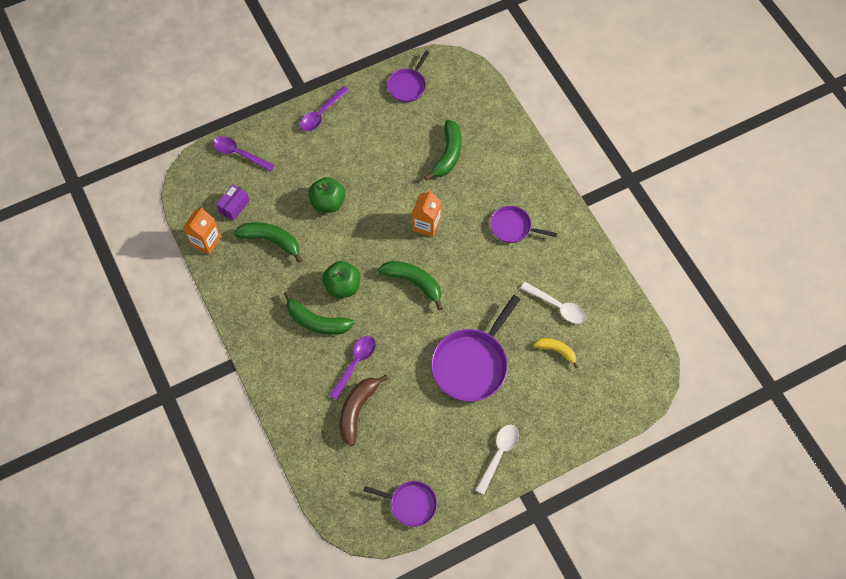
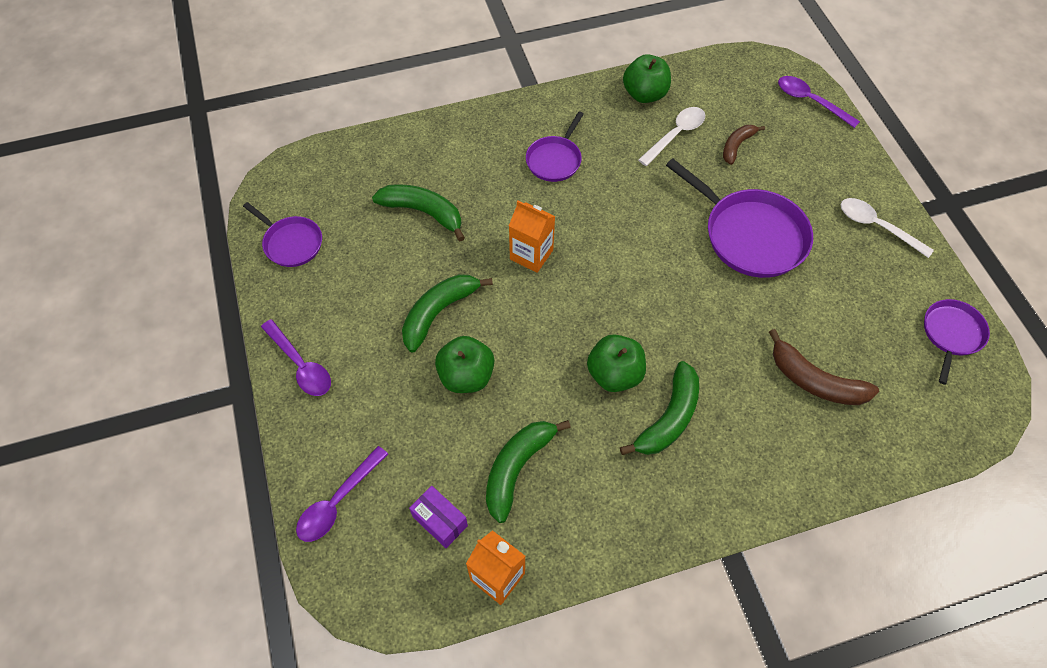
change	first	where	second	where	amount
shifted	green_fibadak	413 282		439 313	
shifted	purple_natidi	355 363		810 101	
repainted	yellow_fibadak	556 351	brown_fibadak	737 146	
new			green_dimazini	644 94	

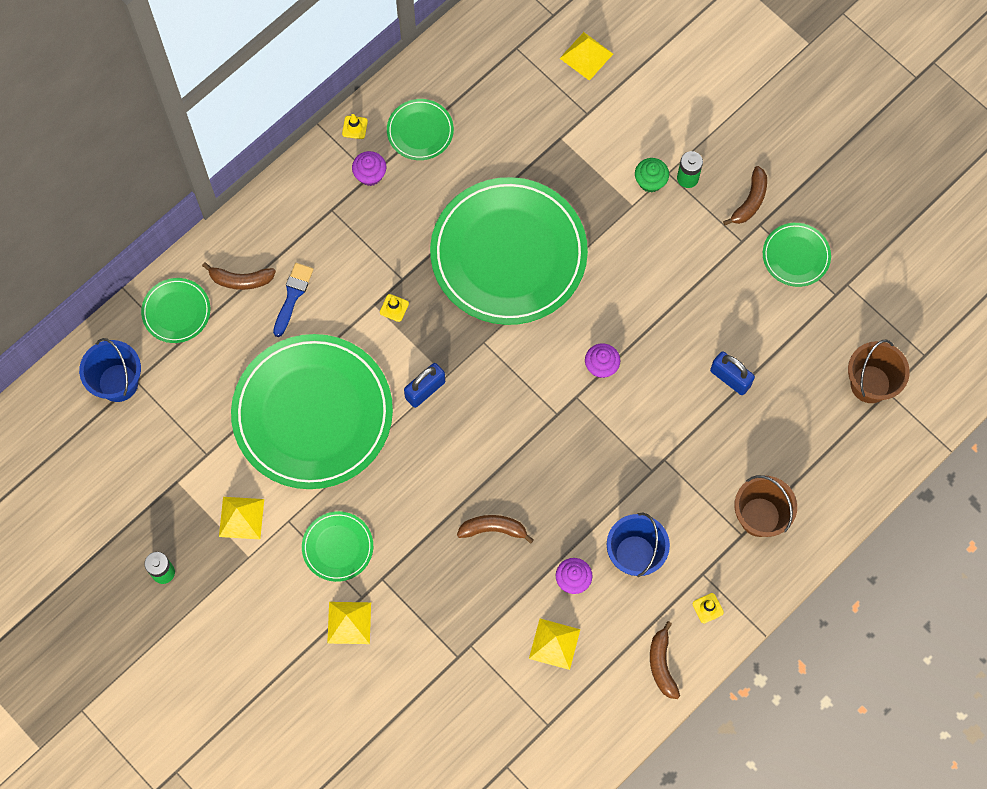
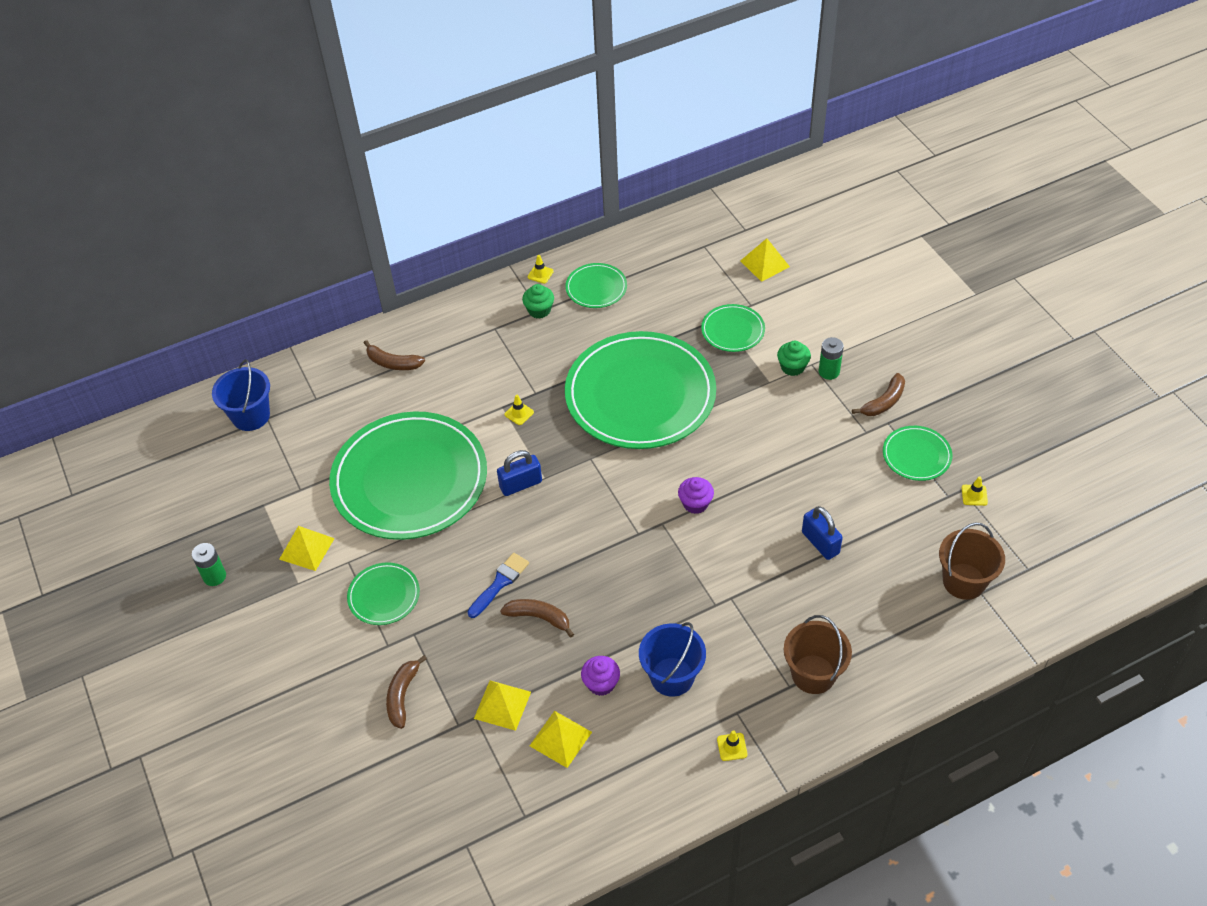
change	first	where	second	where	amount
repainted	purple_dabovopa	370 175	green_dabovopa	539 310	
shifted	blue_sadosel	292 296		500 583	
shifted	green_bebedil	176 311		733 330	
shifted	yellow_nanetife	349 622		502 705	
shifted	brown_fibadak	662 664		402 695	
new			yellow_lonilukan	974 495	

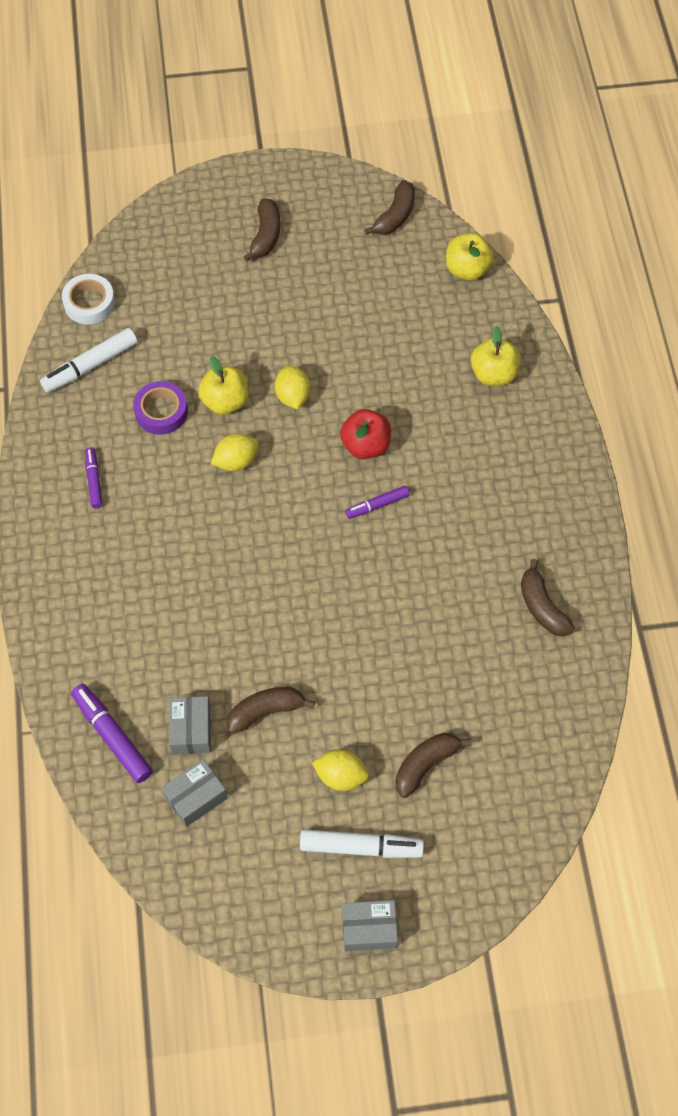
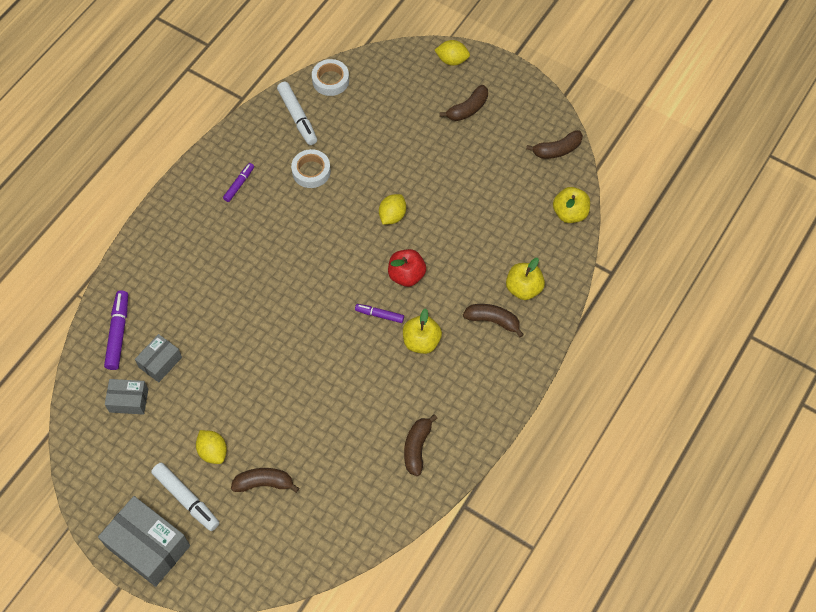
change	first	where	second	where	amount
rotated	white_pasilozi	90 366		297 117	120 degrees counterclockwise
shifted	yellow_dimazini	225 401		421 341	
repainted	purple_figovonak	161 411	white_figovonak	311 171	
shifted	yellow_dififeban	236 461		452 60	
shifted	brown_fibadak	266 712		493 321	
scaled	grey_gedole	369 929		148 546	x1.78

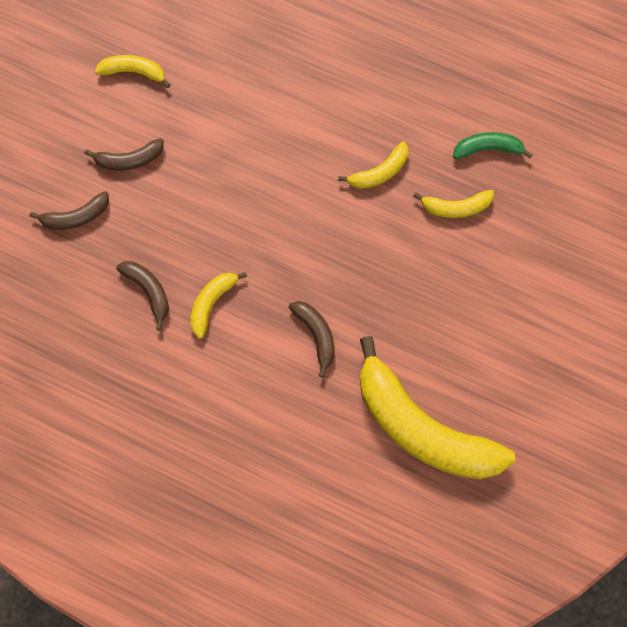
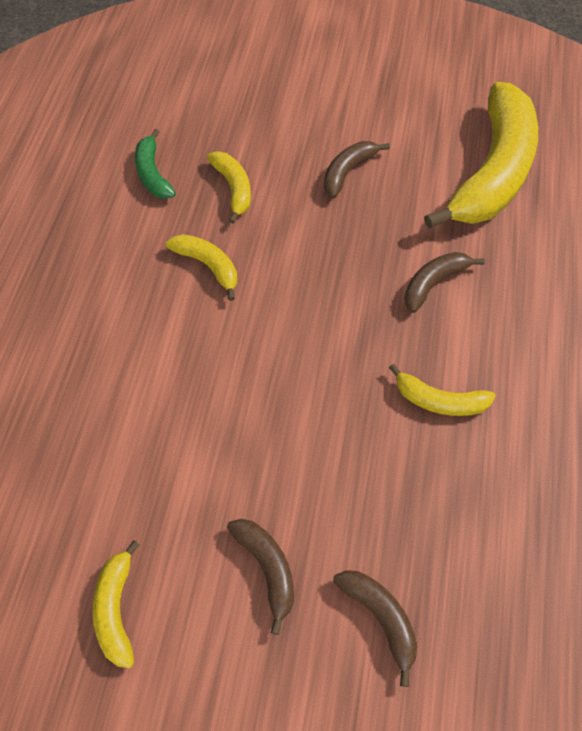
change	first	where	second	where	amount
shifted	brown_fibadak	148 292		348 172	

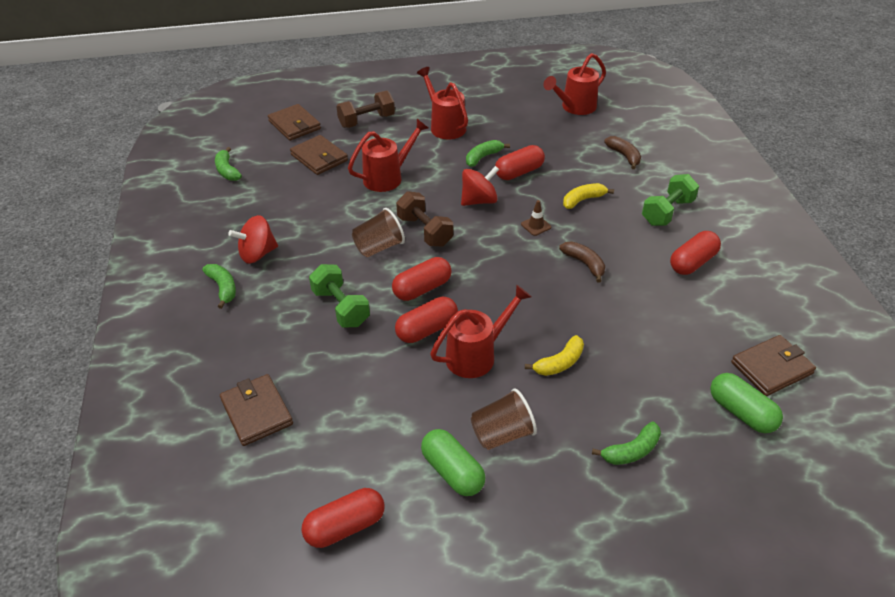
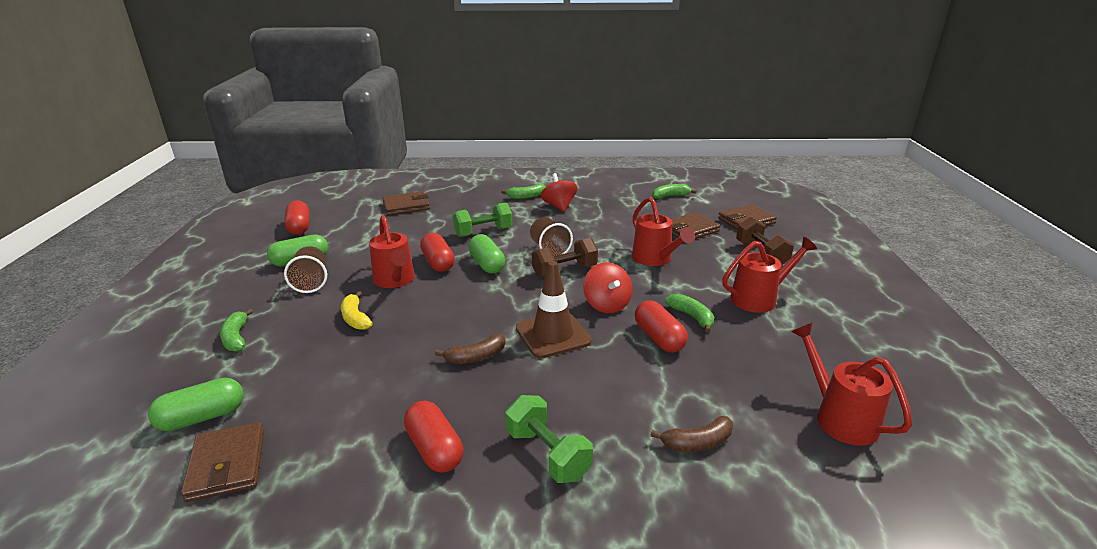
change	first	where	second	where	amount
gone	yellow_fibadak	583 200			
scaled	brown_lonilukan	536 226		553 335	x2.26
repainted	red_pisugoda	422 288	green_pisugoda	487 264	

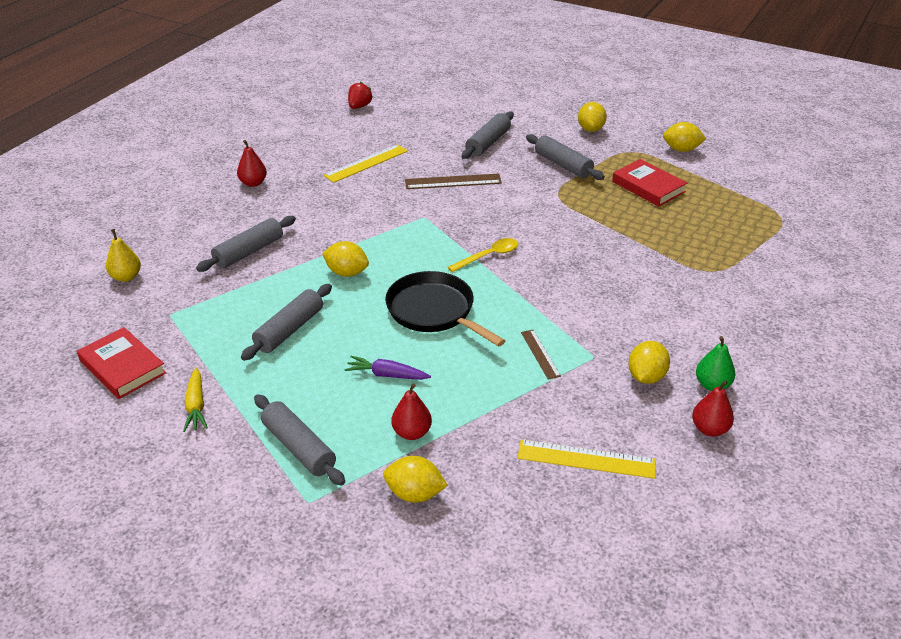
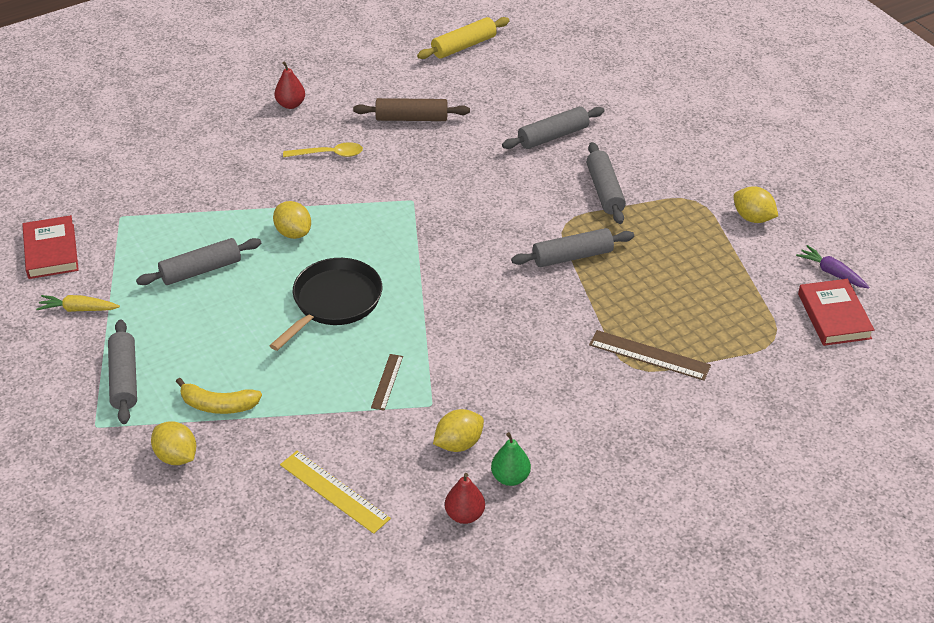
change	first	where	second	where	amount
swapped	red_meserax	359 106	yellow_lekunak	464 46	
gone	yellow_dififeban	590 129			
swapped	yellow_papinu	366 163	brown_lekunak	411 118	
shifted	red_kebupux	648 187		834 316	
shifted	brown_papinu	453 182		649 355	
shifted	grey_lekunak	249 252		572 256	
gone	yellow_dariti	126 277			
shifted	yellow_natidi	488 256		329 154	
rotated	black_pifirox	434 311		334 302	45 degrees clockwise
shifted	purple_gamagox	387 375		832 273	
rotated	yellow_gamagox	196 406		78 309	75 degrees clockwise
swapped	red_dariti	412 432	yellow_fibadak	218 405	

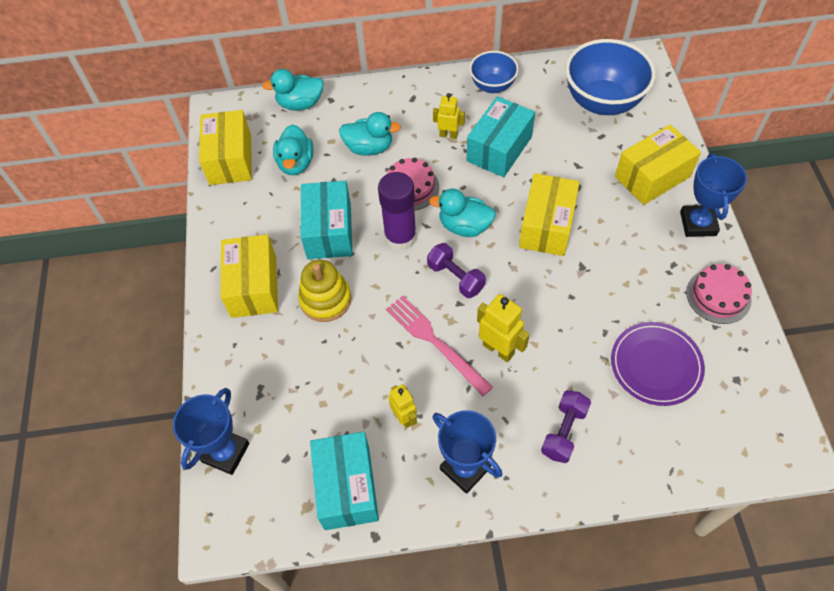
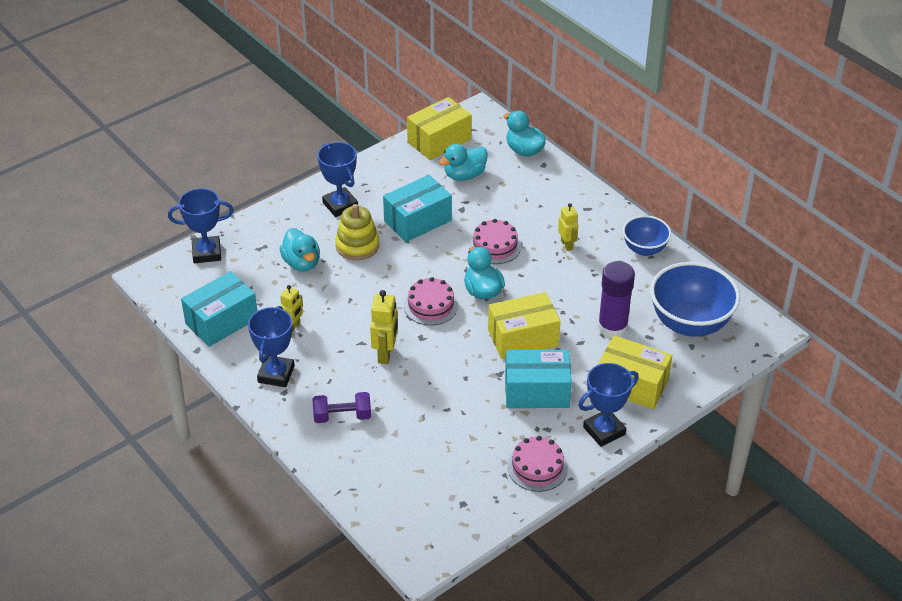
change	first	where	second	where	amount
shifted	turquoise_gedole	499 149		537 391	
shifted	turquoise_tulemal	369 148		302 263	
shifted	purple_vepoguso	400 237		612 327	
swapped	yellow_gedole	254 286	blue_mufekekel	340 205	
swapped	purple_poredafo	455 277	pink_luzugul	431 305	
gone	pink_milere	435 342			
gone	purple_bebedil	656 365			

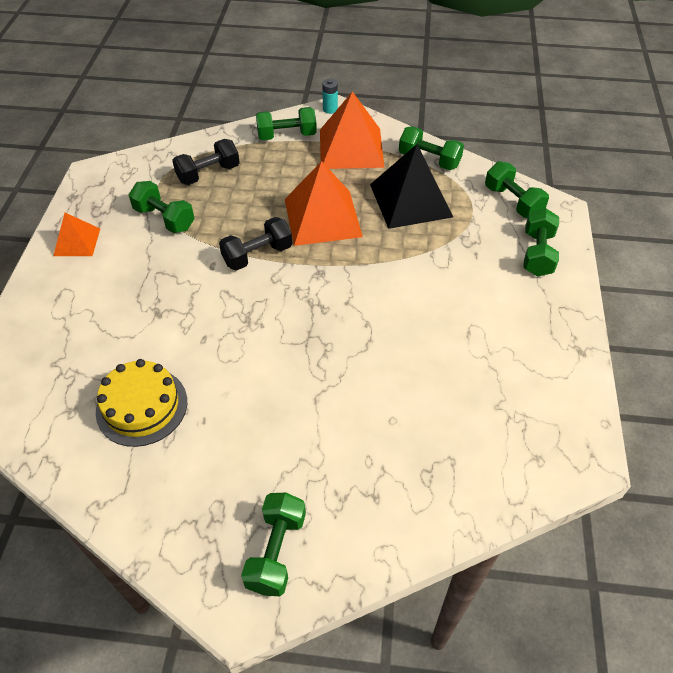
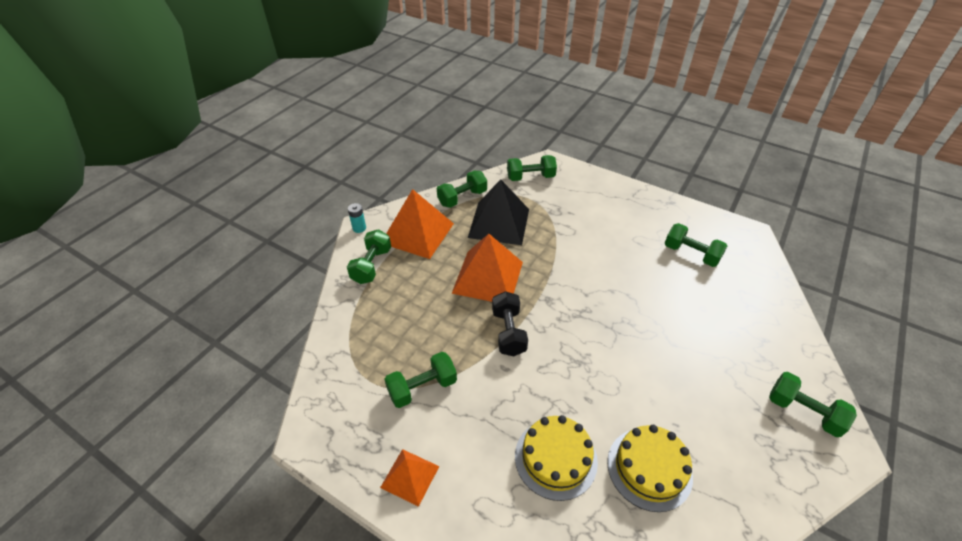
change	first	where	second	where	amount
gone	black_poredafo	208 174			
shifted	green_poredafo	537 254		691 254	
new			yellow_luzugul	555 458	

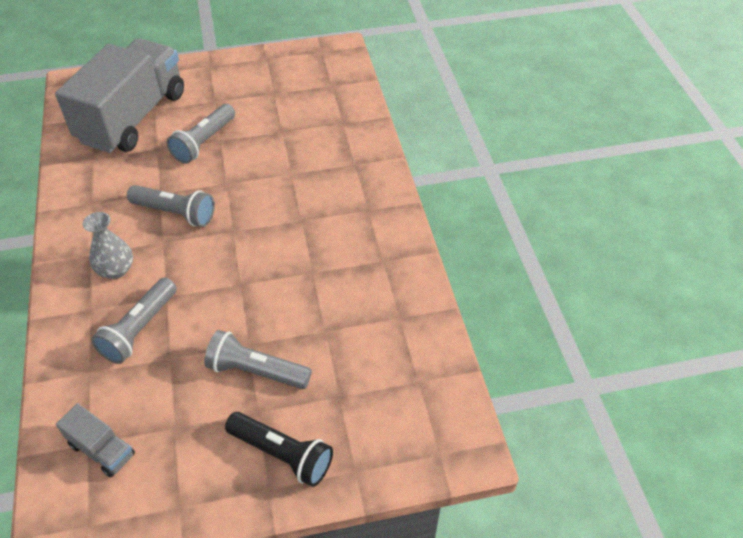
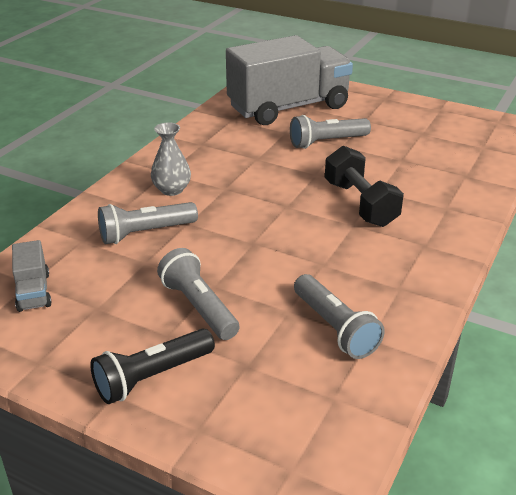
change	first	where	second	where	amount
shifted	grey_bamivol	175 213		335 328	
rotated	black_bamivol	282 454		152 377	75 degrees clockwise
new			black_poredafo	360 204	

